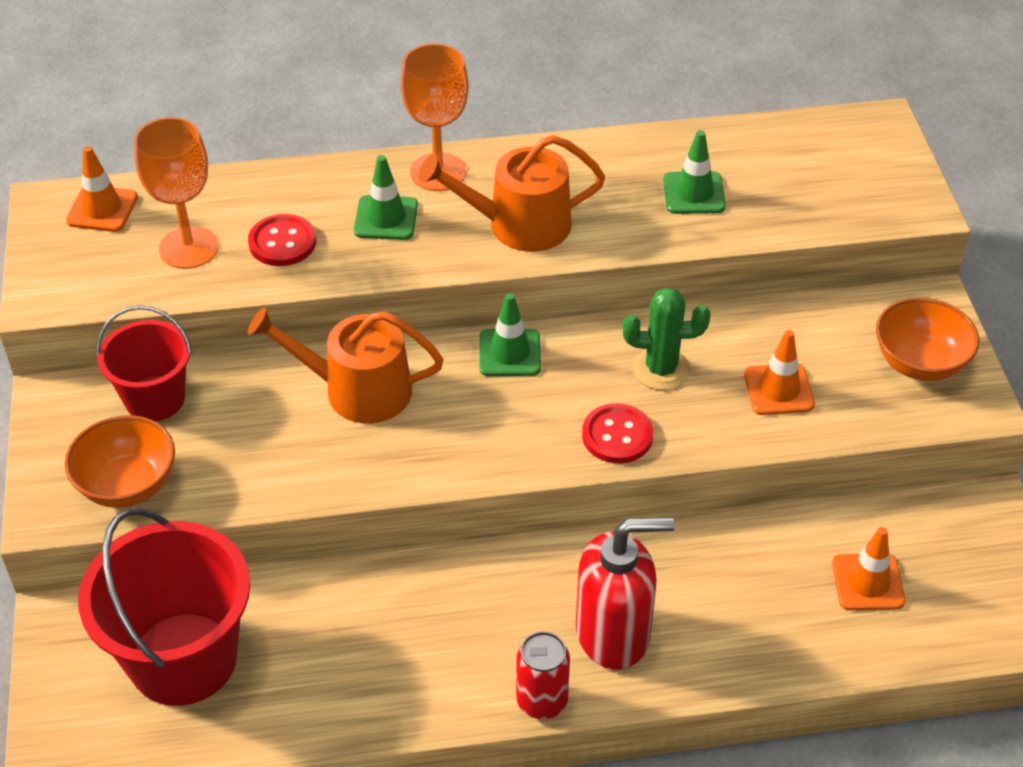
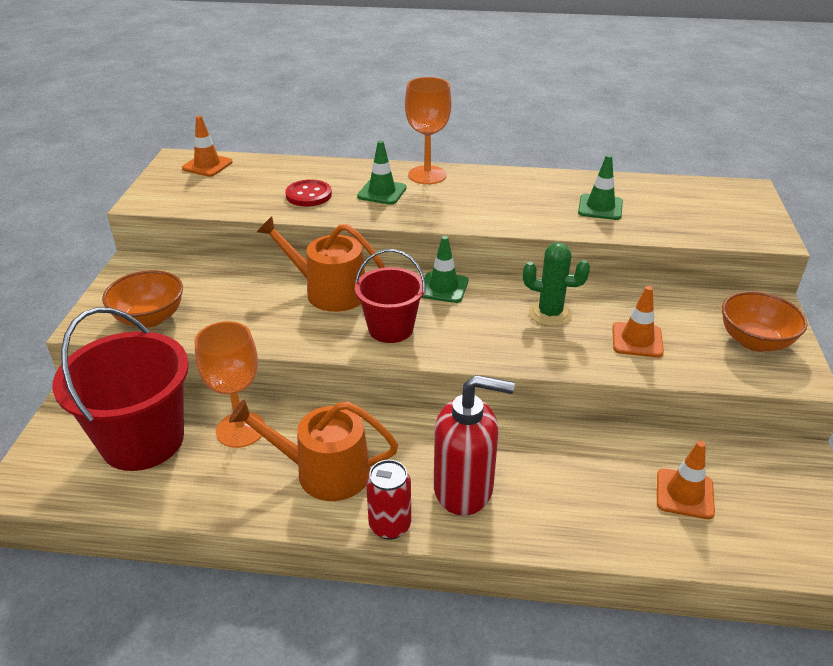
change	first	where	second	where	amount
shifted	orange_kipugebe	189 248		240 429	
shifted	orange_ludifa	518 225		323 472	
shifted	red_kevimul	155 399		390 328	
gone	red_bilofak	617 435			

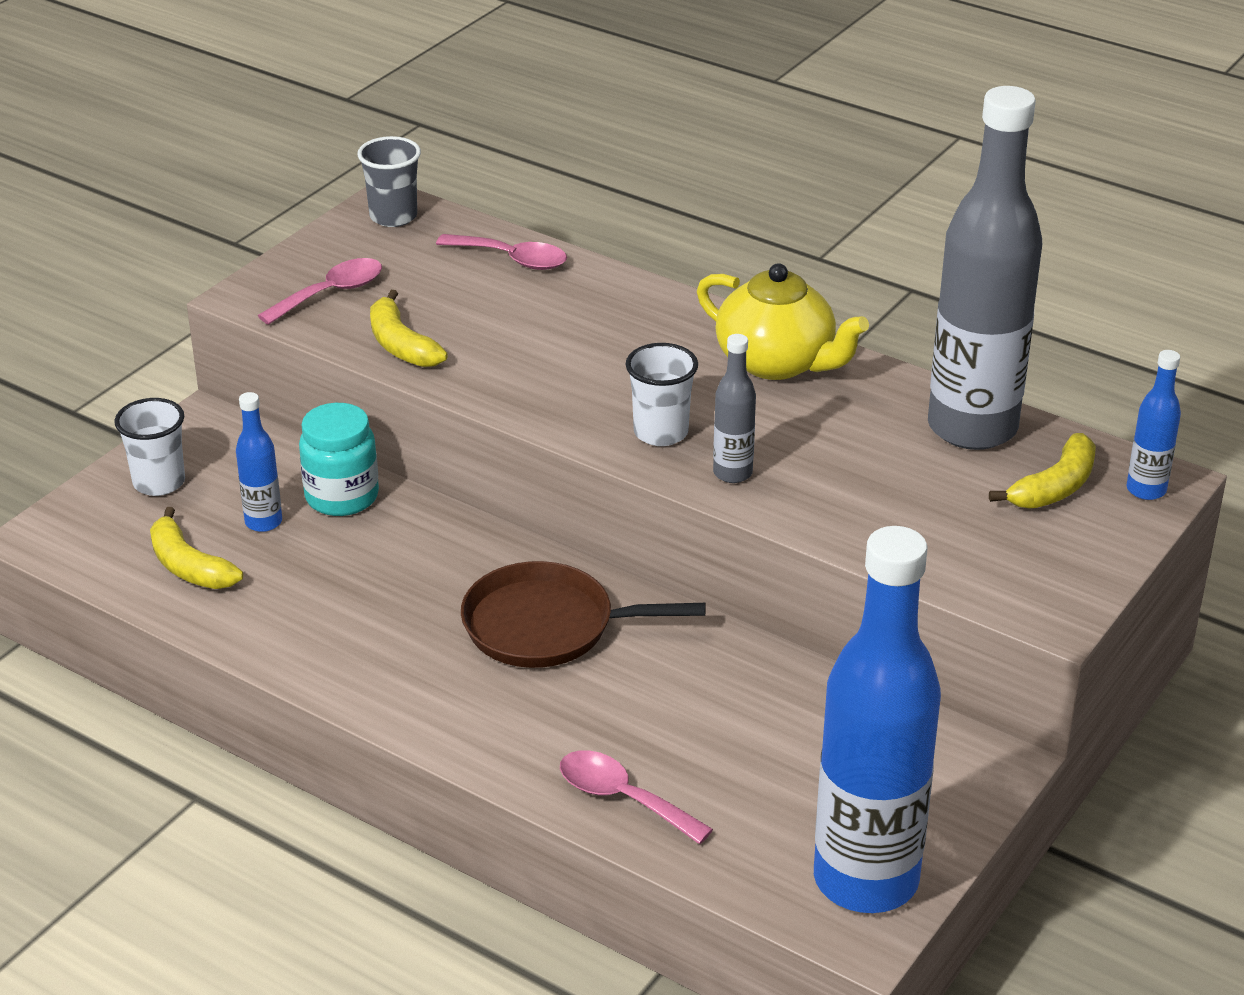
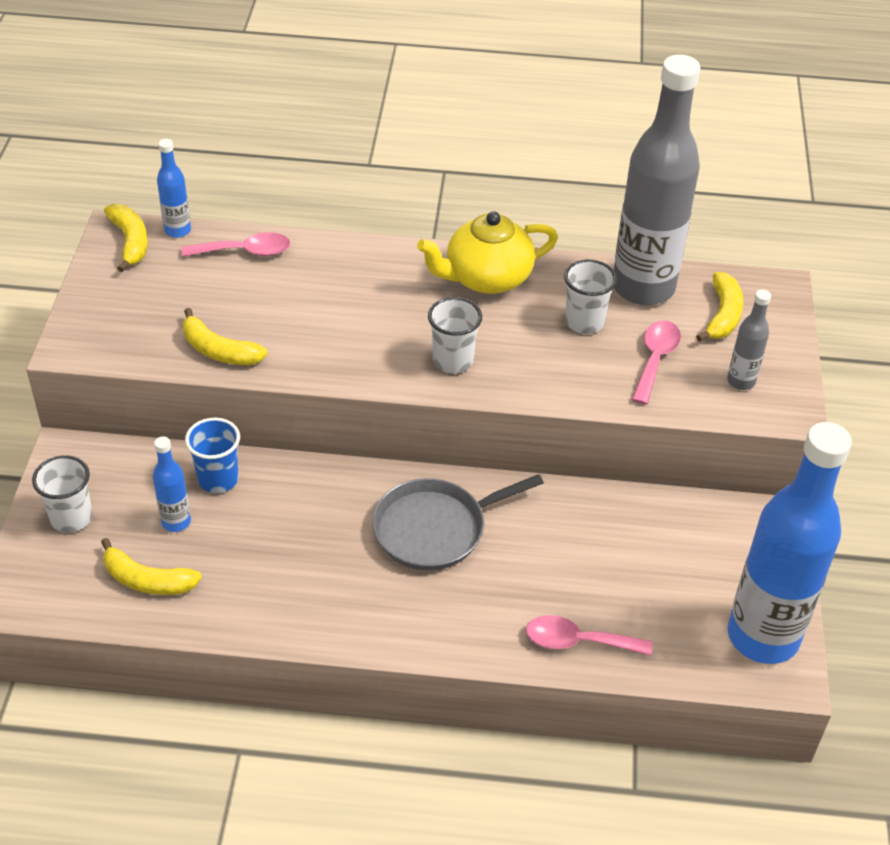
change	first	where	second	where	amount
swapped	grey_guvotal	393 216	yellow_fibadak	130 242	
shifted	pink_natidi	331 293		655 359	
rotated	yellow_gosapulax	777 362		486 278	150 degrees clockwise
shifted	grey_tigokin	732 473		741 381	
shifted	blue_tigokin	1146 490		178 230	
swapped	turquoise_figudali	342 497	blue_guvotal	218 479	
repainted	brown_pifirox	547 626	grey_pifirox	435 528	
new			white_guvotal	584 322	

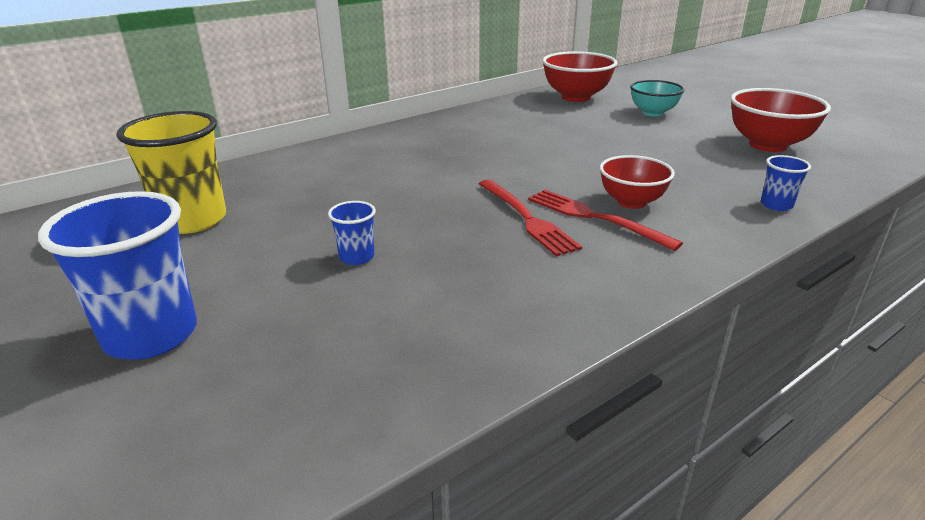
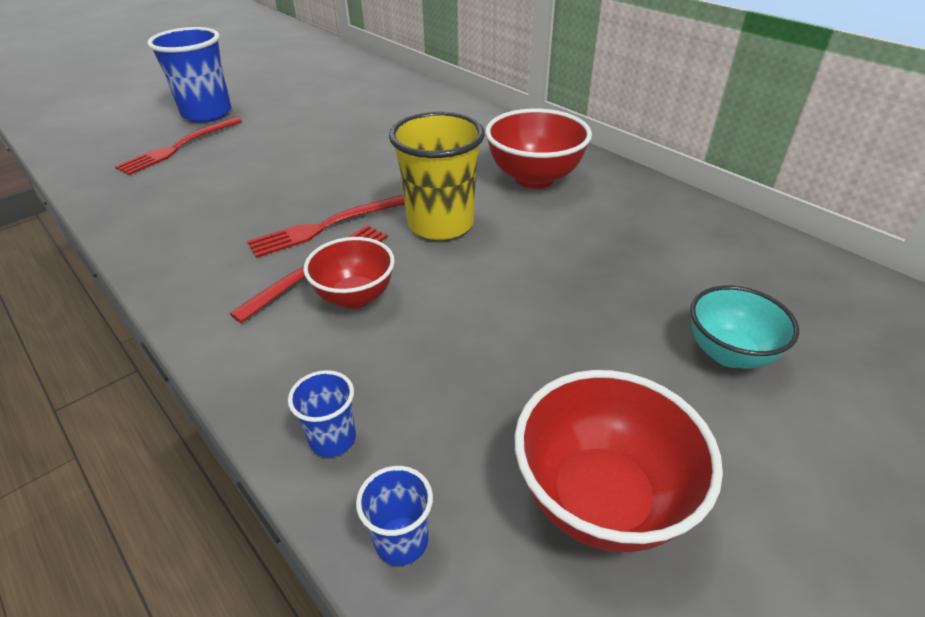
change	first	where	second	where	amount
shifted	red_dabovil	576 97		534 178	
shifted	yellow_guvotal	192 220		440 224	
shifted	blue_guvotal	357 257		401 541	
new			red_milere	178 147	

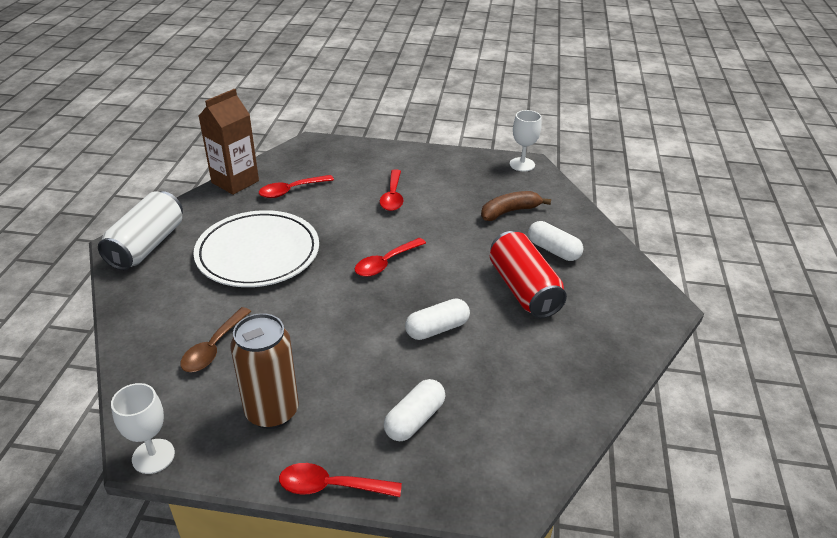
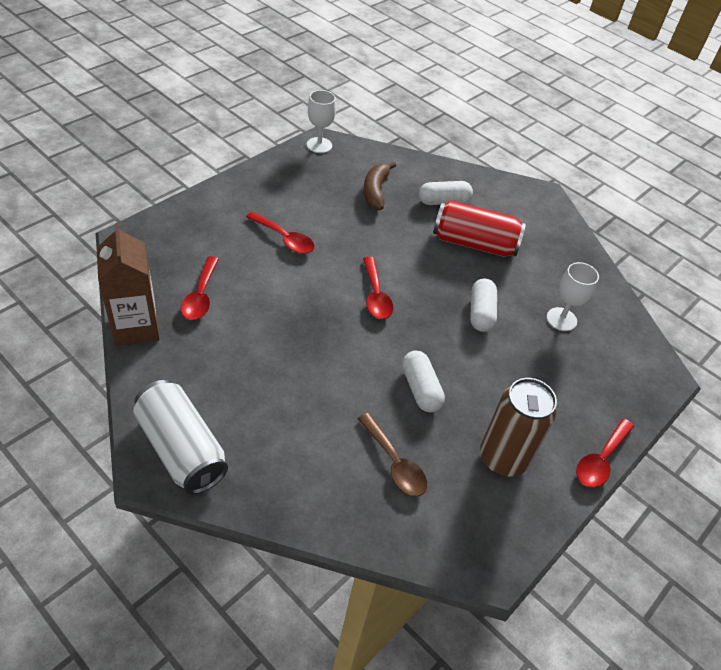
change	first	where	second	where	amount
gone	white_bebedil	258 253			
shifted	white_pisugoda	414 419		420 389	
shifted	white_kipugebe	153 456		561 319	

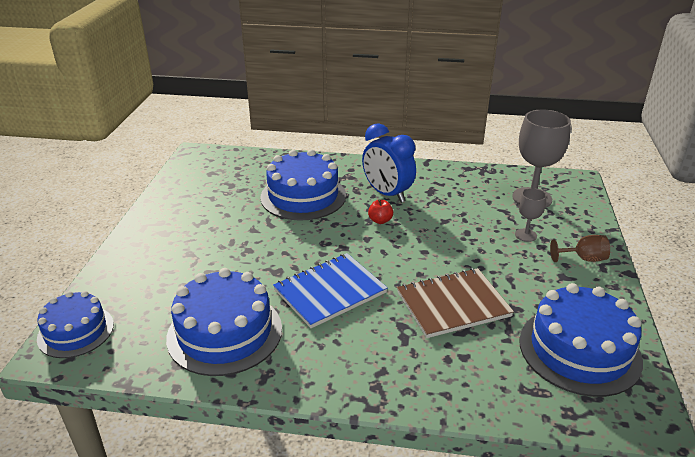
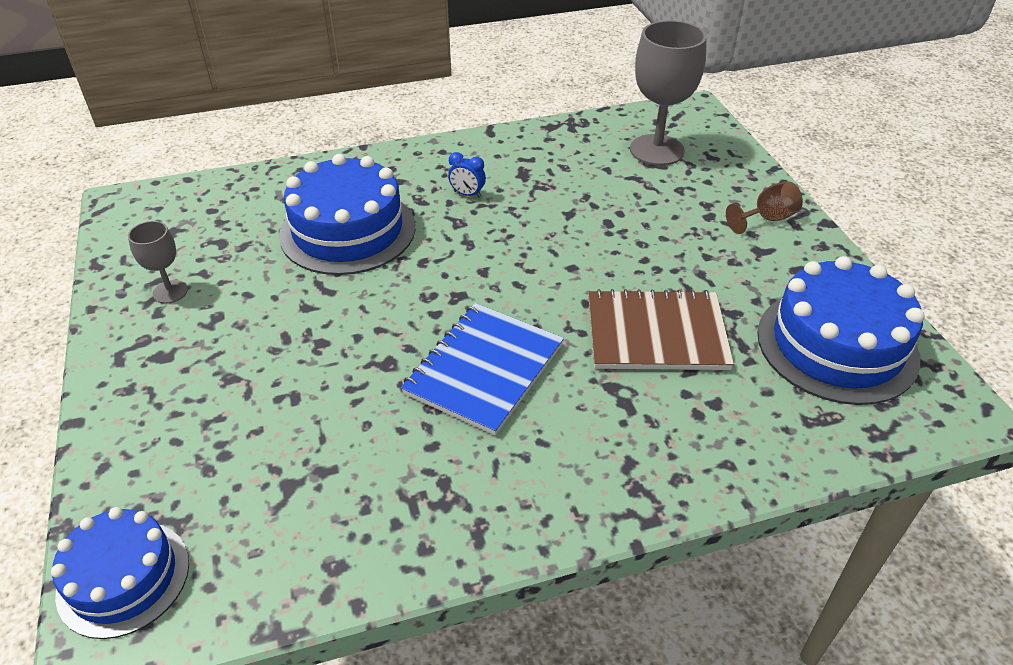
change	first	where	second	where	amount
scaled	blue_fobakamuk	387 194		467 194	x0.43
shifted	grey_kipugebe	525 235		170 292	
gone	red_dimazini	380 220			
gone	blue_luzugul	225 332			
rotated	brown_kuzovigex	453 304		656 333	45 degrees clockwise

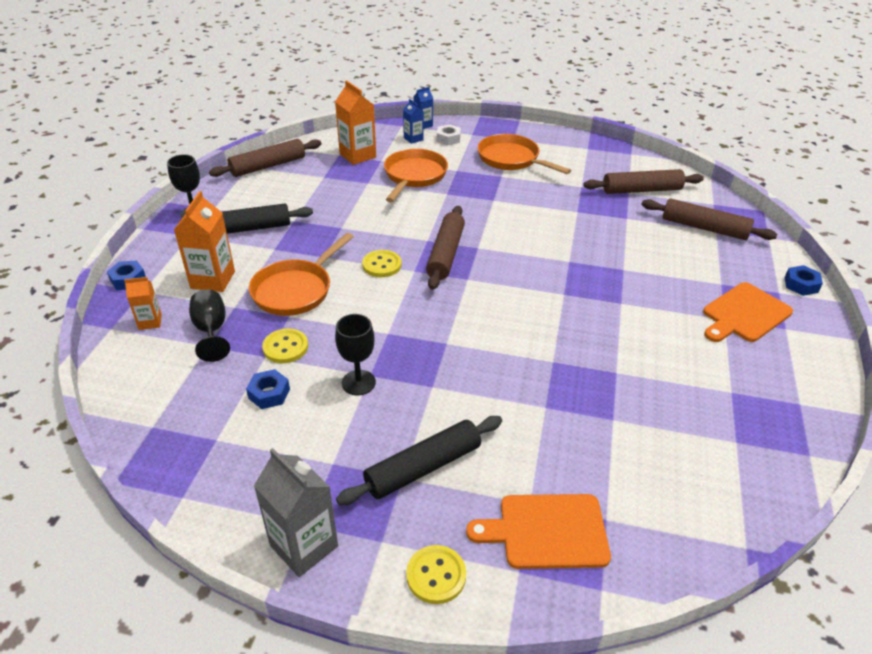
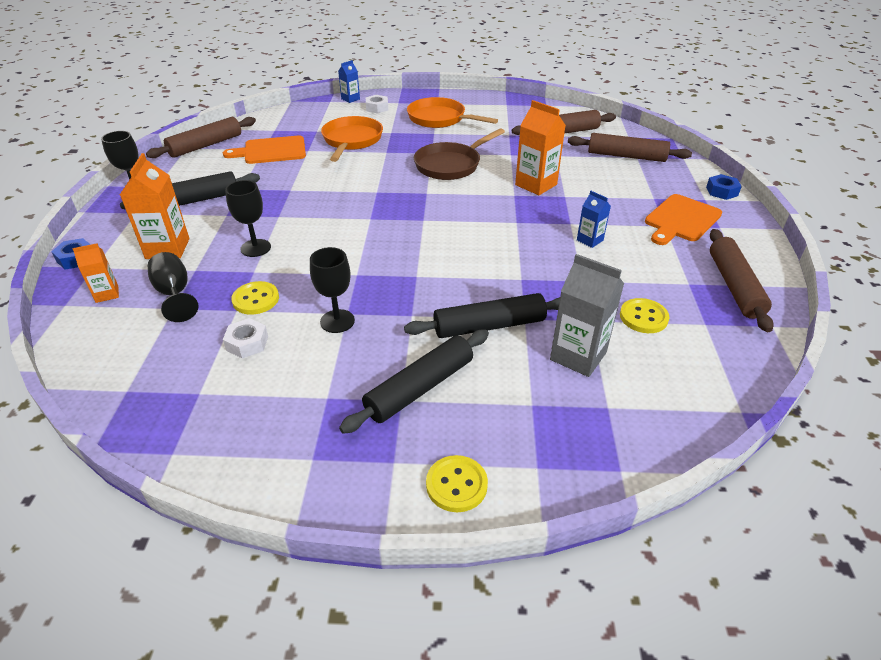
change	first	where	second	where	amount
shifted	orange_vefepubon	357 155		536 185	
shifted	blue_vefepubon	413 139		590 240	
shifted	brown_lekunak	445 254		734 286	
swapped	orange_pifirox	295 290	black_kipugebe	255 248	
shifted	yellow_bilofak	381 265		643 317	
repainted	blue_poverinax	269 393	white_poverinax	247 343	
shifted	grey_vefepubon	304 546		578 356	
shifted	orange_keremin	547 531		271 151	
new			brown_pifirox	450 165	
new			black_lekunak	489 326	

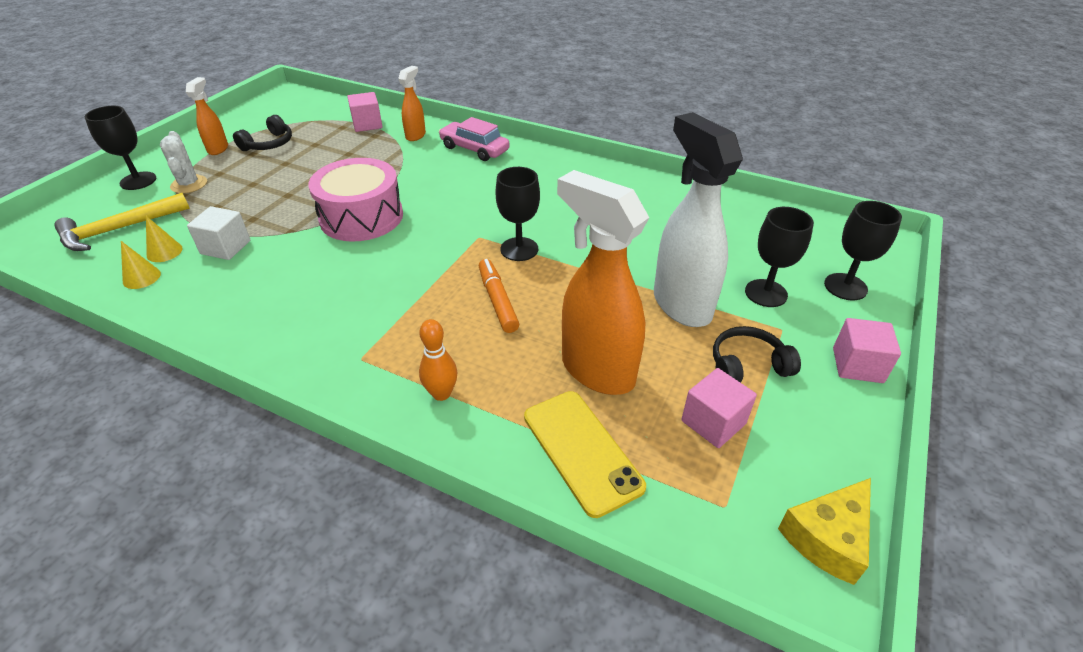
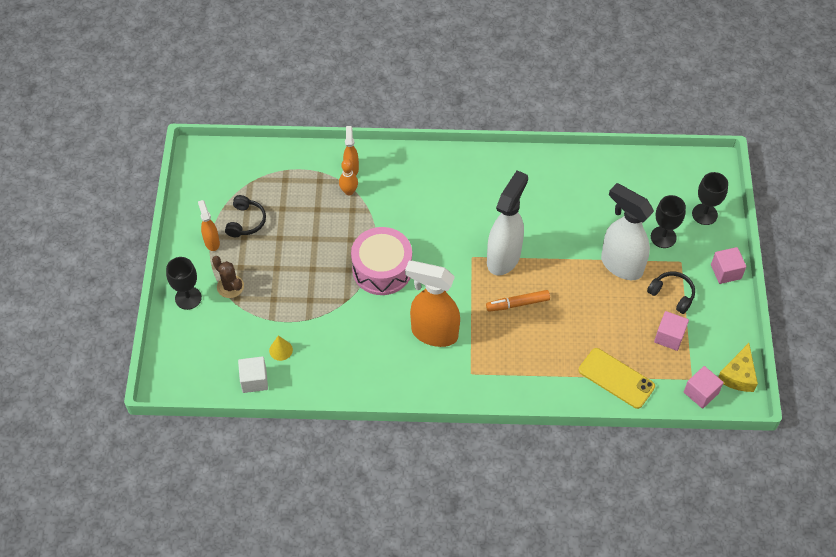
change	first	where	second	where	amount
shifted	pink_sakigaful	367 124		701 393	
gone	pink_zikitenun	474 149			
repainted	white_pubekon	189 184	brown_pubekon	230 286	
swapped	black_kipugebe	519 249	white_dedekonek	504 257	
shifted	orange_dedekonek	596 370		433 333	
gone	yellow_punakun	119 229			
shifted	white_sakigaful	225 247		254 380	
gone	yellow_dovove	141 277			
rotated	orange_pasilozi	497 301		517 304	60 degrees counterclockwise
shifted	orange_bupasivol	441 393		349 191	
rotated	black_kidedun	747 365		672 294	75 degrees clockwise

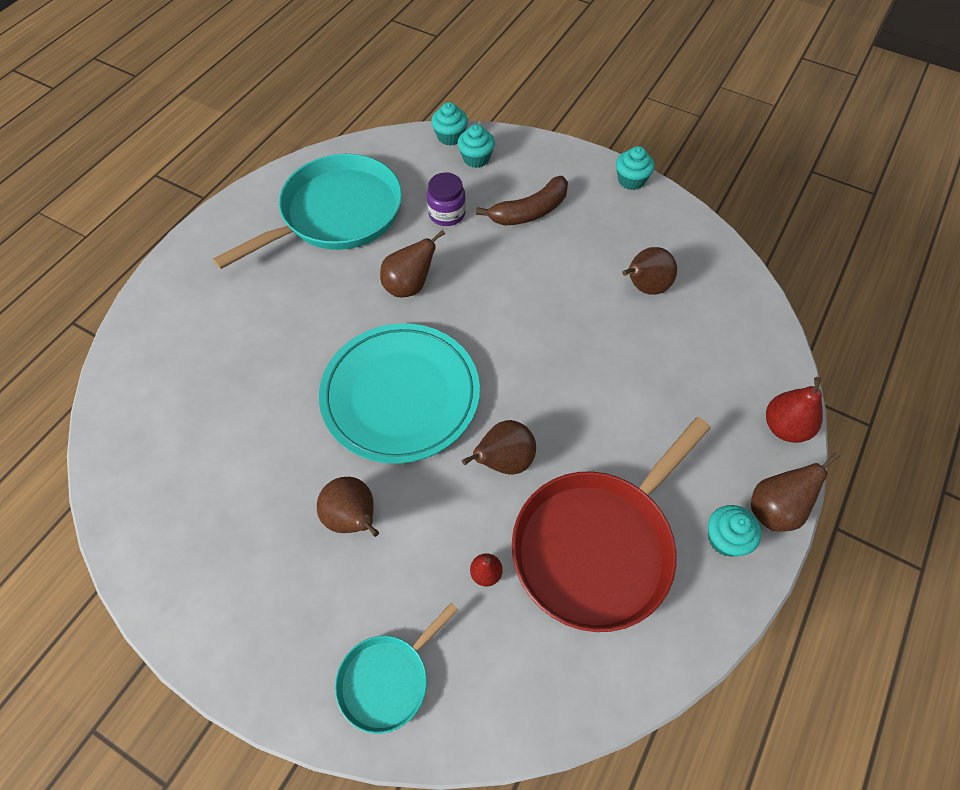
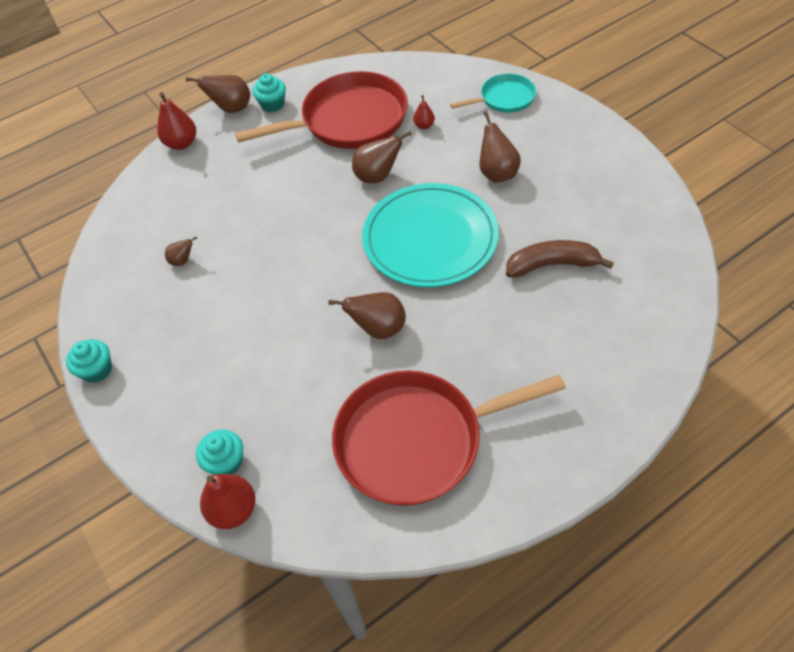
change	first	where	second	where	amount
swapped	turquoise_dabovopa	450 136	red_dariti	233 510	
repainted	turquoise_pifirox	336 214	red_pifirox	416 440	
gone	purple_figudali	447 214			
shifted	brown_fibadak	529 211		552 265	
scaled	brown_dariti	645 287		182 261	x0.56

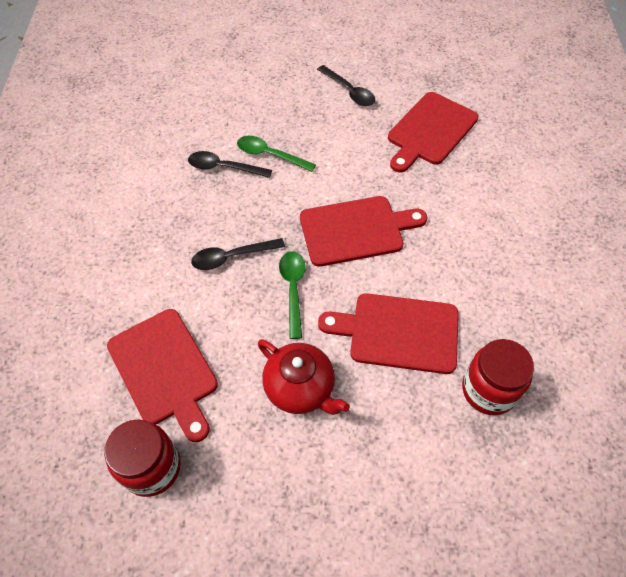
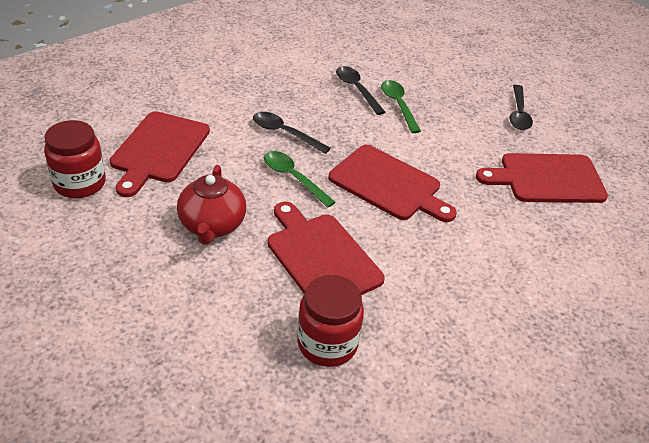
change	first	where	second	where	amount
rotated	green_natidi	293 289		293 178	90 degrees counterclockwise

